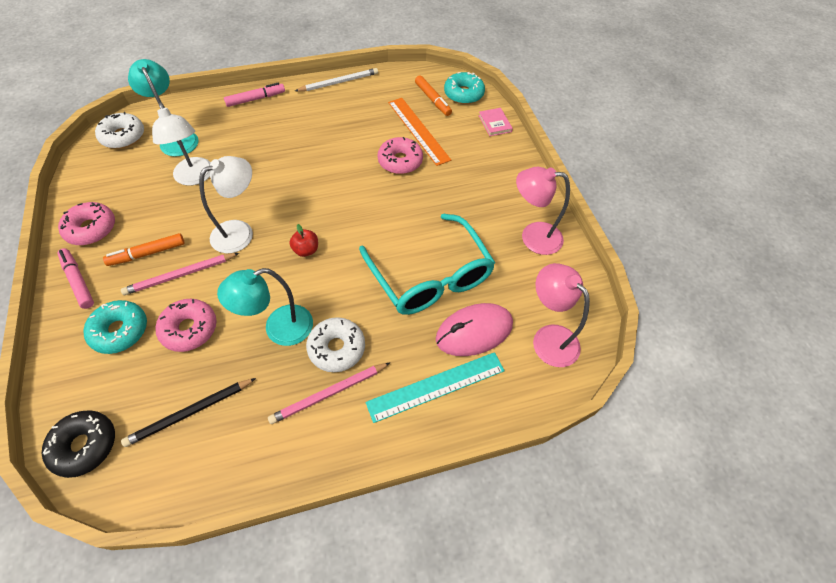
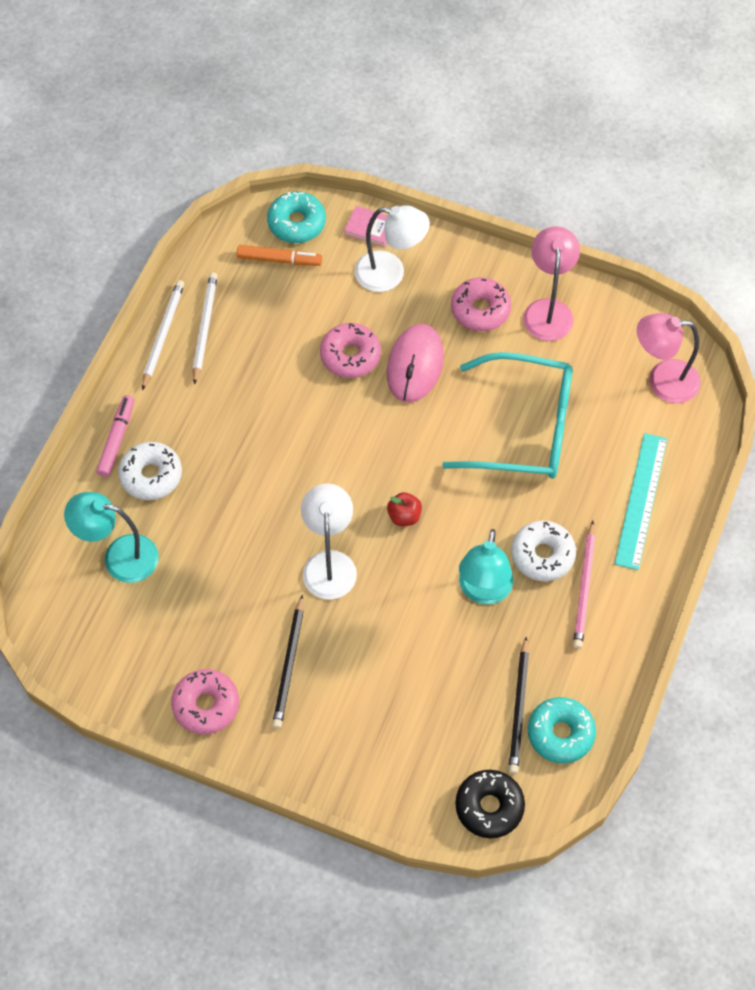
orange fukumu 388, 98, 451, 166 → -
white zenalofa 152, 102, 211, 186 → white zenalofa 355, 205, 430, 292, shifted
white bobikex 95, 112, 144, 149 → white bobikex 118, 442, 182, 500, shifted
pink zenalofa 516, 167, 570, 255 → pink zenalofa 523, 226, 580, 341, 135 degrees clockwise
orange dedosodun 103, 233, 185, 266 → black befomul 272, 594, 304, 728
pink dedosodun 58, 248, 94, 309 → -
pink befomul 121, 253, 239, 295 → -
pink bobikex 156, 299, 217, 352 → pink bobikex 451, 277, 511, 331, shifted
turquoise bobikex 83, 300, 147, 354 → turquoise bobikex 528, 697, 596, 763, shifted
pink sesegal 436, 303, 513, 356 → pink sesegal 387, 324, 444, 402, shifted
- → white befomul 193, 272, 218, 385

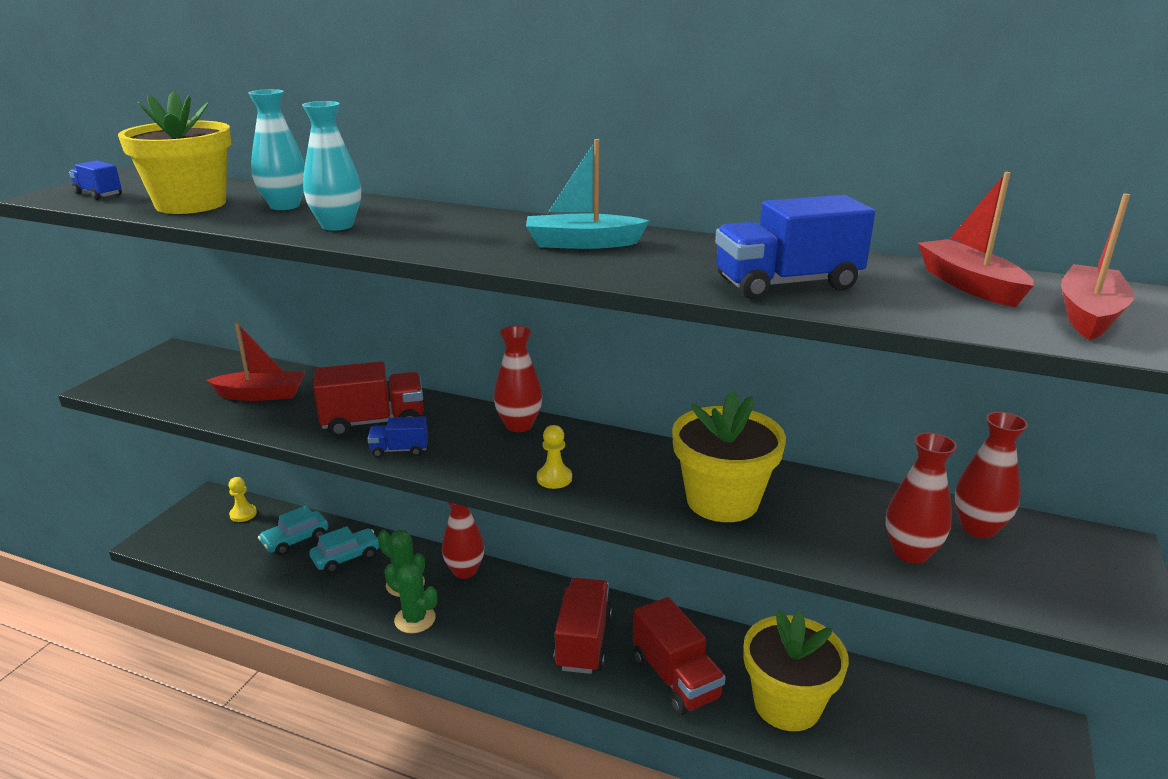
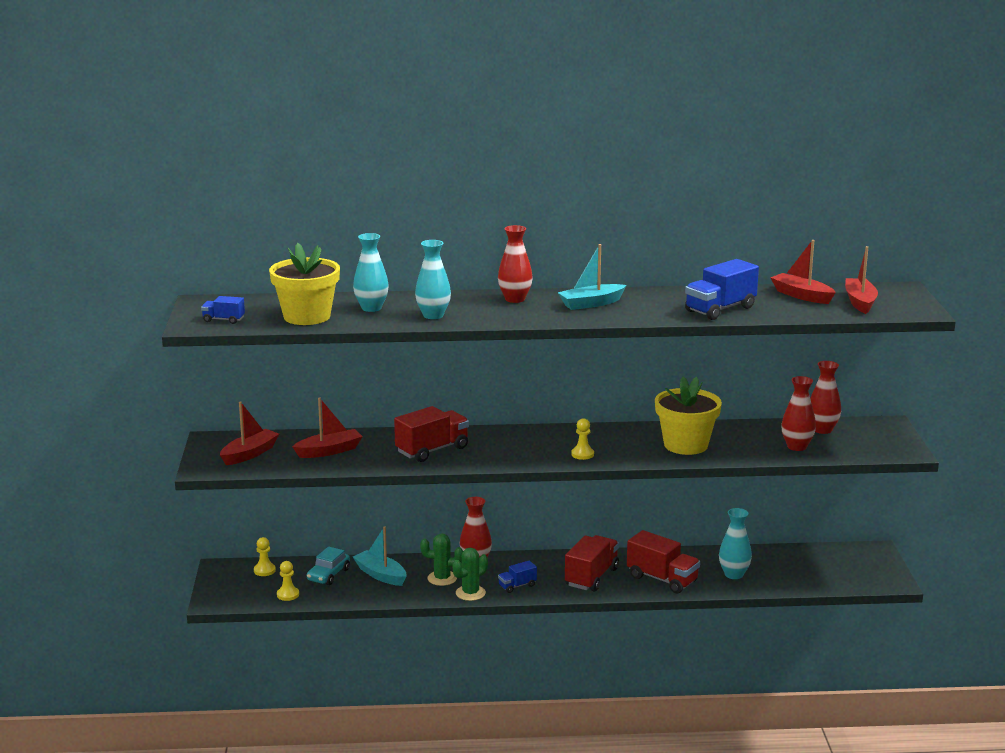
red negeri 494, 326, 542, 432 → red negeri 498, 225, 533, 303, shifted
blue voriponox 368, 416, 428, 458 → blue voriponox 498, 561, 537, 593, shifted
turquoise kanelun 310, 526, 380, 573 → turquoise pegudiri 353, 526, 406, 586
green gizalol 385, 563, 437, 633 → green gizalol 452, 548, 488, 601, 45 degrees counterclockwise
red voriponox 553, 578, 612, 674 → red voriponox 565, 535, 619, 592, 45 degrees clockwise
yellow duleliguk 743, 610, 849, 731 → turquoise negeri 719, 508, 752, 579
- → red pegudiri 220, 401, 279, 465
- → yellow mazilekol 277, 561, 299, 601

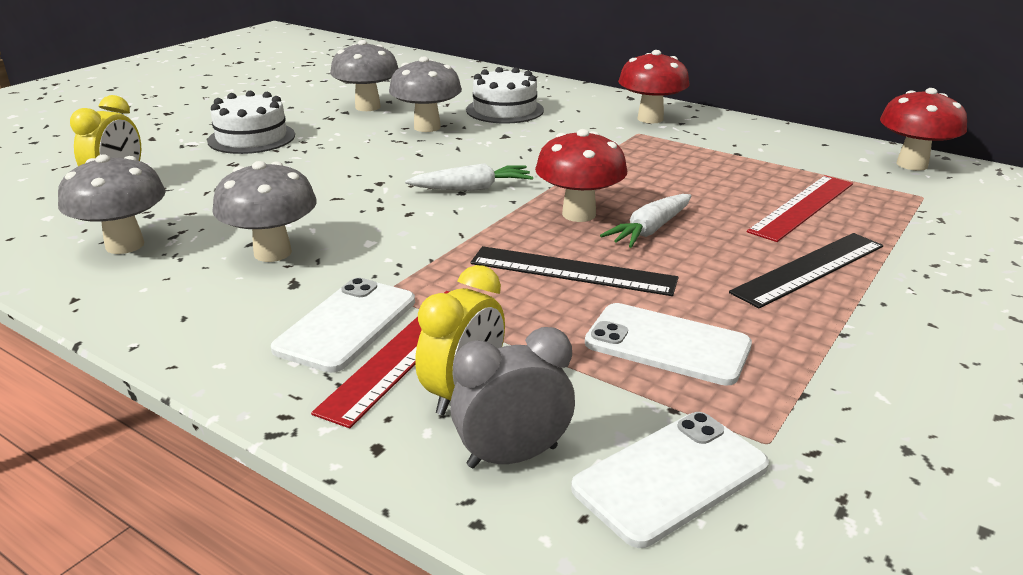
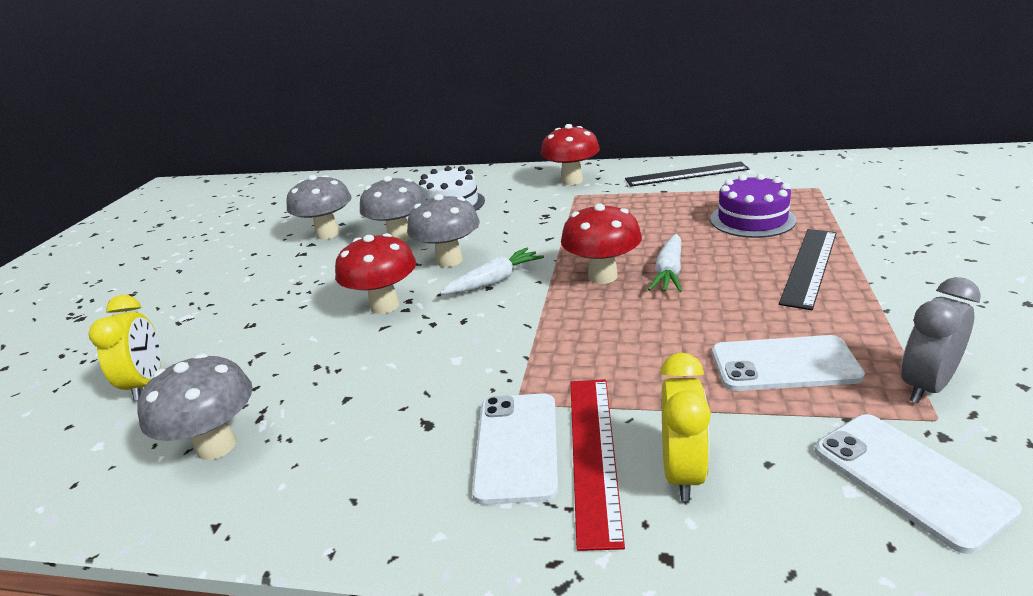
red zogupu 880, 88, 967, 171 → red zogupu 335, 233, 416, 314, shifted
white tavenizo 207, 91, 295, 154 → -
grey zogupu 212, 161, 317, 262 → grey zogupu 407, 194, 480, 267, shifted
red fukumu 747, 175, 853, 242 → purple tavenizo 710, 174, 796, 238
black fukumu 470, 246, 678, 296 → black fukumu 625, 162, 749, 187, shifted
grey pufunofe 450, 327, 575, 468 → grey pufunofe 901, 277, 981, 403, shifted
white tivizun 571, 412, 769, 548 → white tivizun 815, 414, 1022, 554, 60 degrees counterclockwise

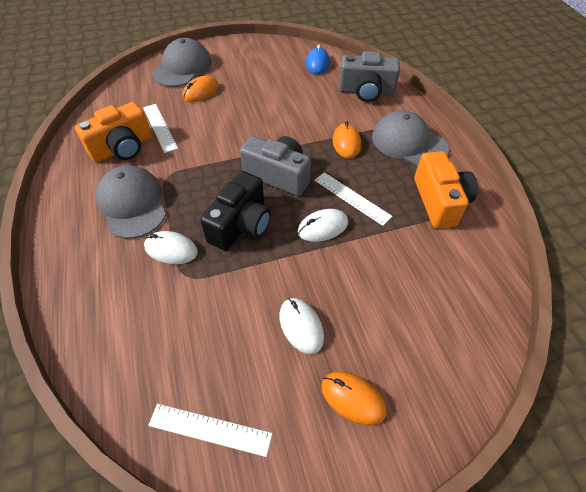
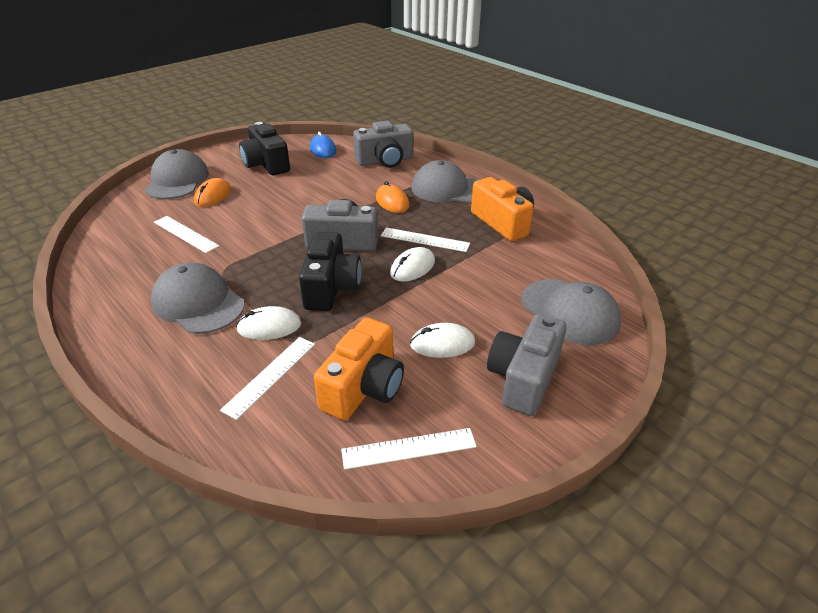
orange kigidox 75, 102, 152, 162 → orange kigidox 314, 317, 404, 420, shifted
white sesegal 279, 298, 324, 354 → white sesegal 410, 323, 475, 358, 45 degrees counterclockwise
orange sesegal 321, 371, 387, 426 → grey kigidox 487, 314, 567, 416
- → black kigidox 239, 122, 290, 175
- → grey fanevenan 521, 279, 621, 345
- → white fukumu 220, 337, 315, 420

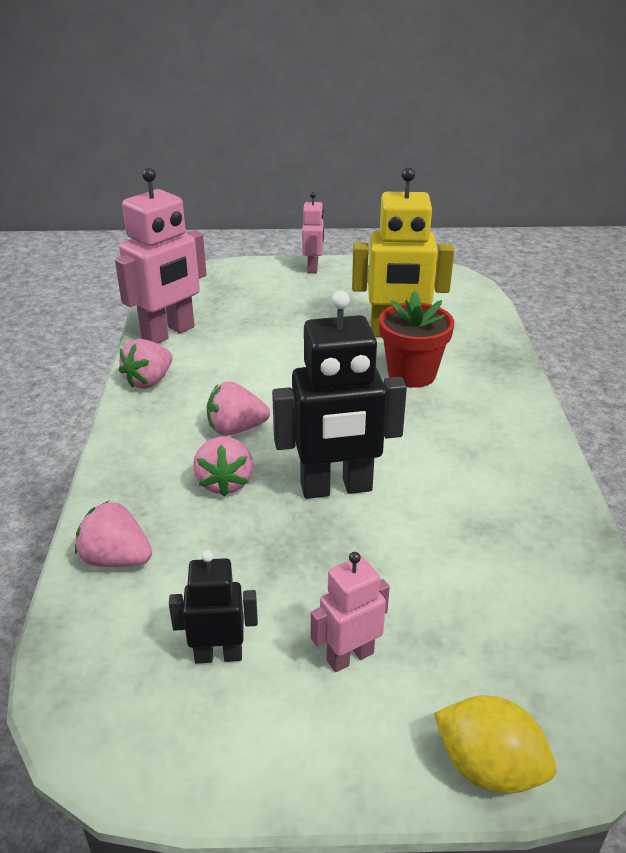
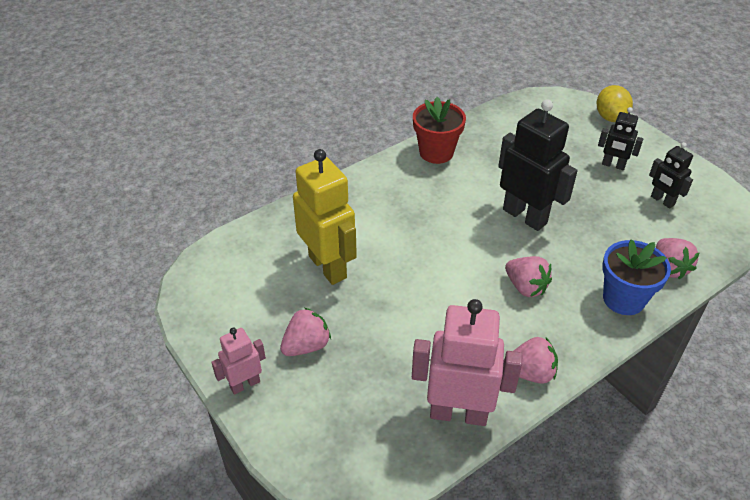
red duleliguk 379, 291, 454, 388 → red duleliguk 413, 97, 466, 164, shifted
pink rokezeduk 193, 436, 253, 497 → pink rokezeduk 280, 308, 331, 356, shifted
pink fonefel 311, 552, 390, 672 → black fonefel 598, 107, 643, 170
- → blue duleliguk 602, 240, 671, 315

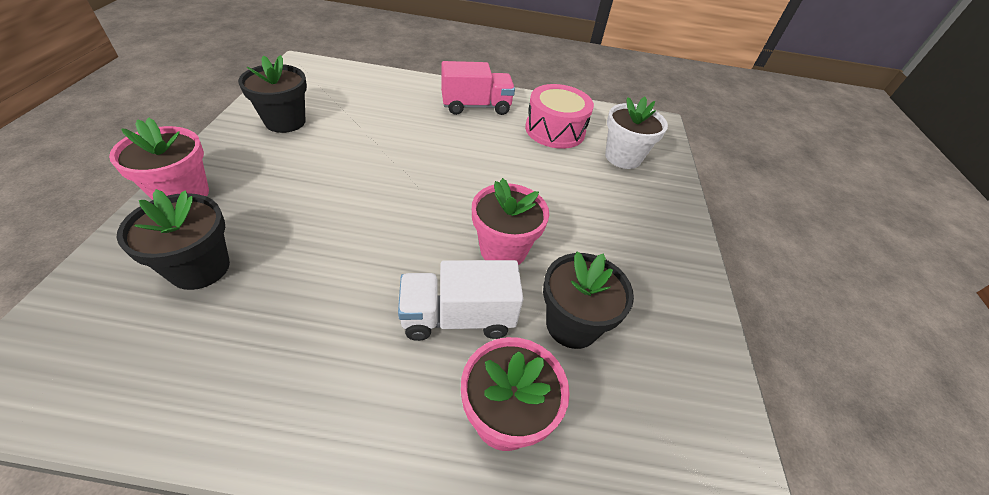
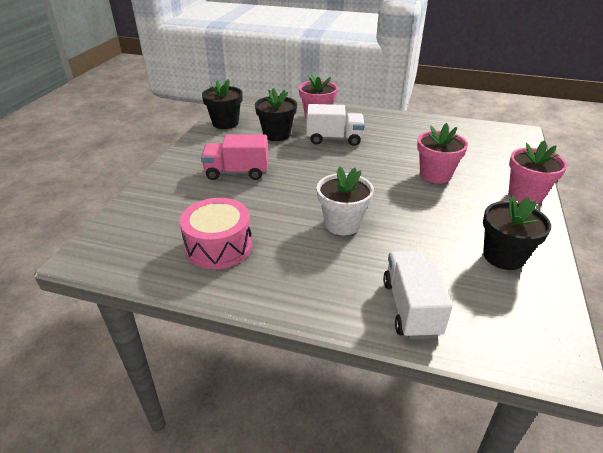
pink voriponox 441, 61, 515, 115 → pink voriponox 201, 135, 268, 180, shifted
white duleliguk 605, 97, 668, 169 → white duleliguk 317, 167, 374, 235, shifted
pink duleliguk 472, 178, 549, 265 → pink duleliguk 417, 123, 468, 184, shifted
black duleliguk 117, 189, 230, 290 → black duleliguk 202, 79, 243, 129, shifted
- → white voriponox 383, 251, 452, 339

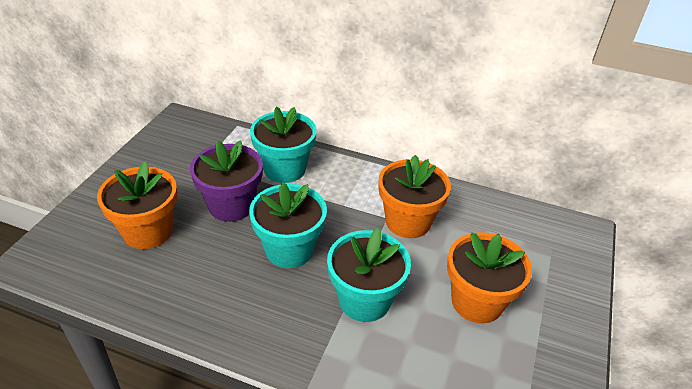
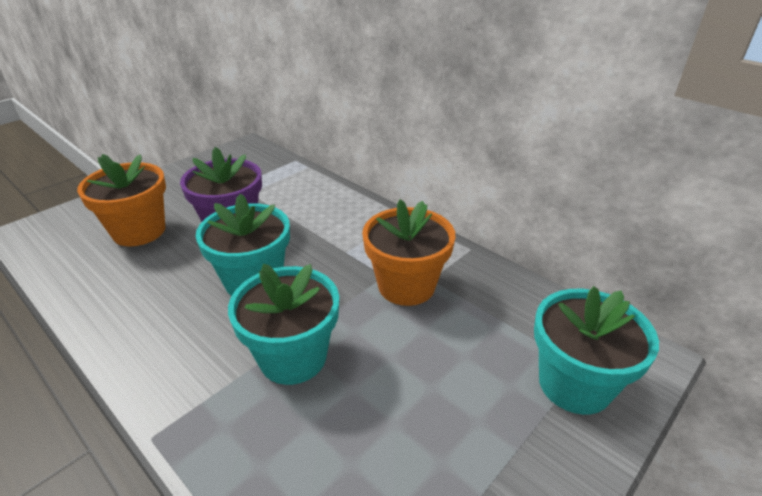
turquoise duleliguk 250, 106, 317, 183 → turquoise duleliguk 534, 286, 659, 415, shifted
orange duleliguk 447, 232, 532, 323 → -

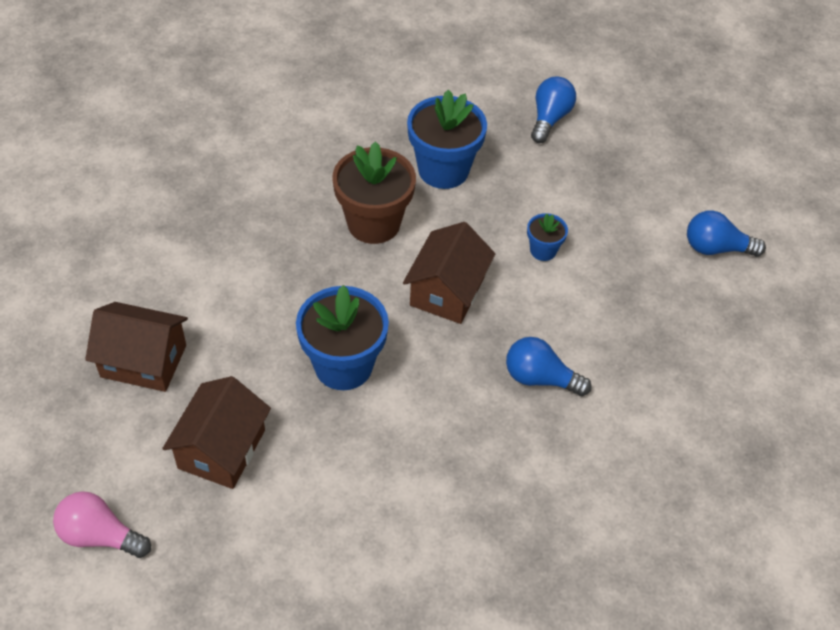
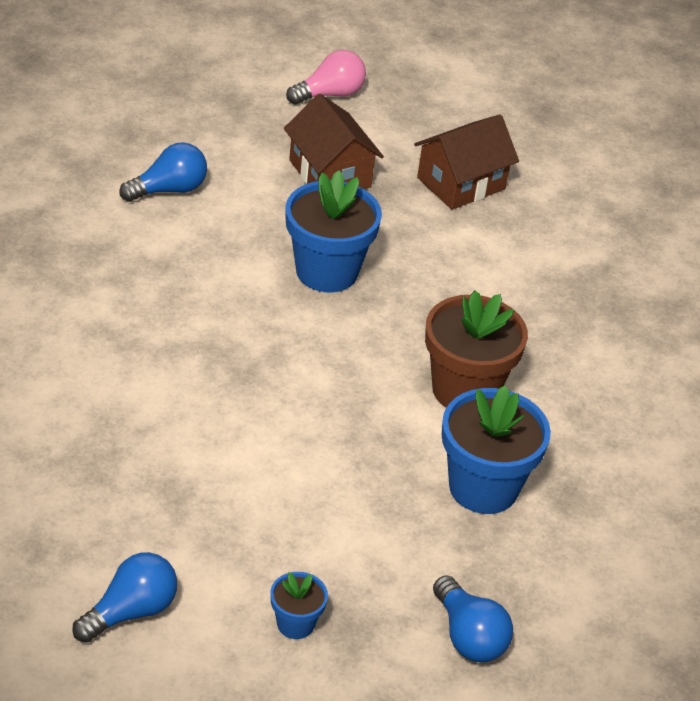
blue duleliguk 527, 213, 568, 261 → blue duleliguk 270, 572, 328, 639, shifted
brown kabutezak 403, 222, 495, 324 → -
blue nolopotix 506, 337, 592, 396 → blue nolopotix 119, 142, 207, 202, shifted

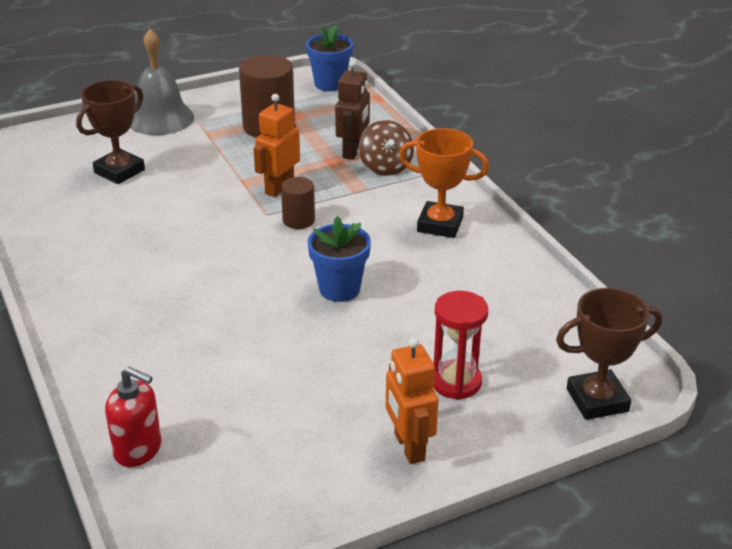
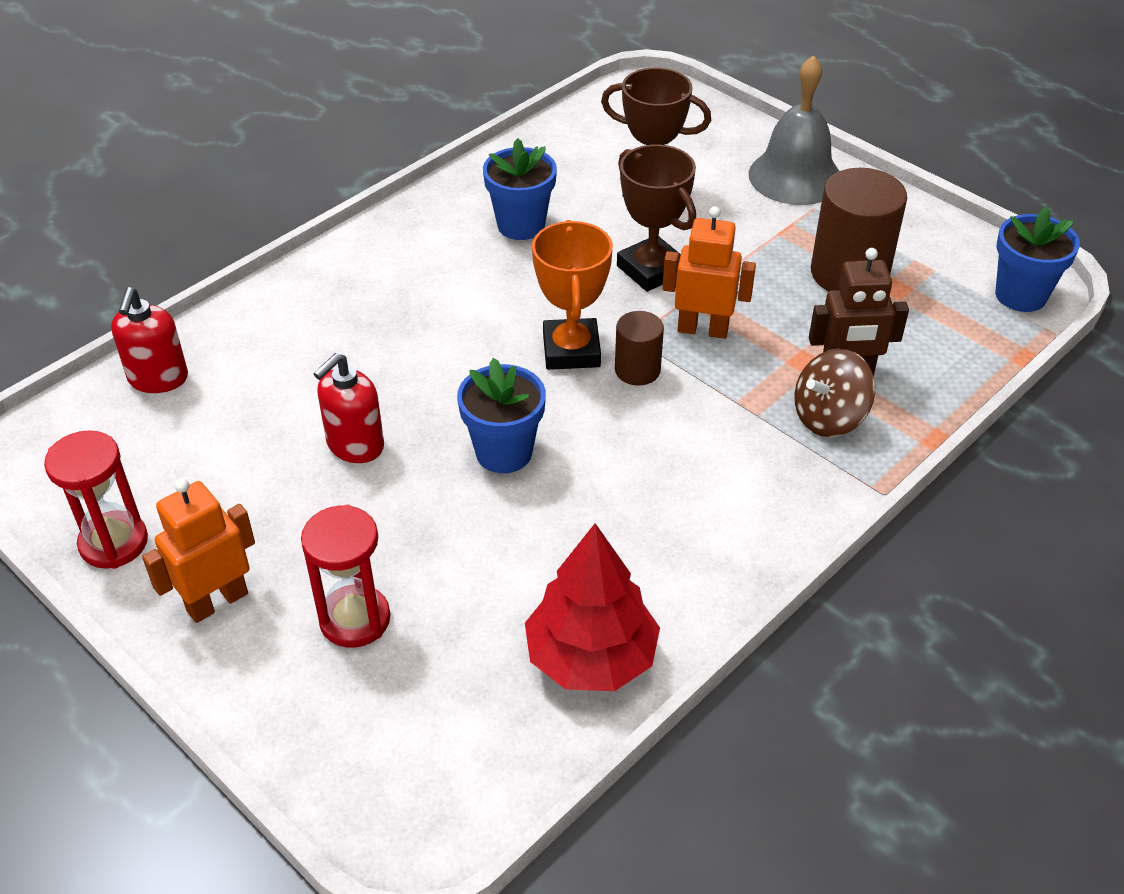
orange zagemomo 399, 128, 489, 238 → orange zagemomo 532, 220, 613, 370, shifted
brown zagemomo 556, 288, 662, 420 → brown zagemomo 617, 144, 696, 292, shifted
- → blue duleliguk 483, 138, 557, 240
- → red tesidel 313, 353, 384, 463
- → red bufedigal 44, 430, 148, 569
- → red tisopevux 525, 523, 660, 691

